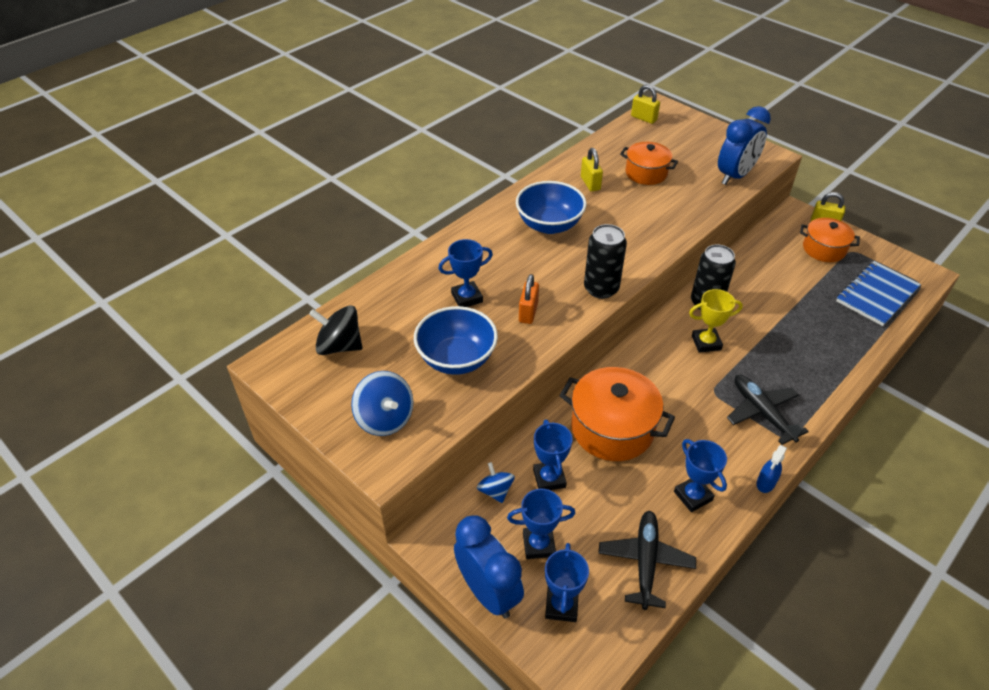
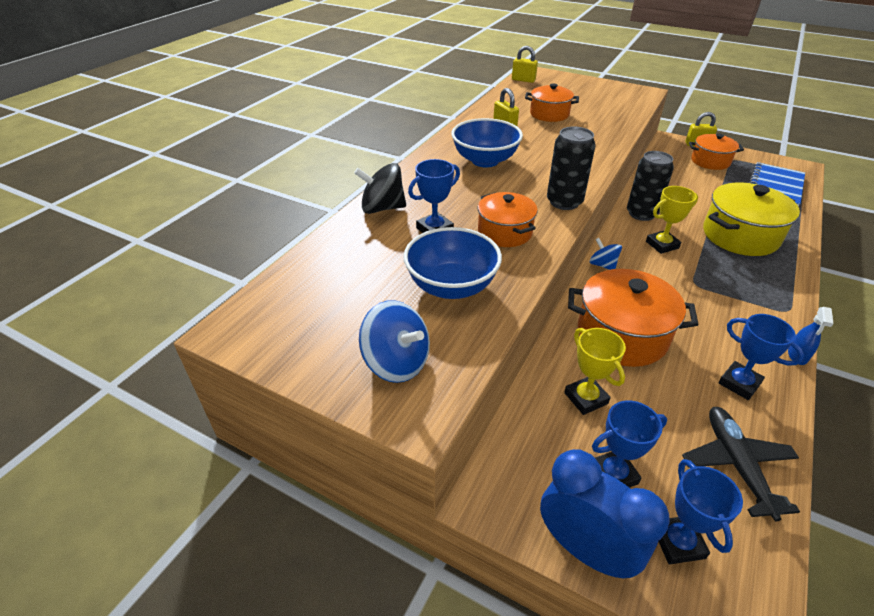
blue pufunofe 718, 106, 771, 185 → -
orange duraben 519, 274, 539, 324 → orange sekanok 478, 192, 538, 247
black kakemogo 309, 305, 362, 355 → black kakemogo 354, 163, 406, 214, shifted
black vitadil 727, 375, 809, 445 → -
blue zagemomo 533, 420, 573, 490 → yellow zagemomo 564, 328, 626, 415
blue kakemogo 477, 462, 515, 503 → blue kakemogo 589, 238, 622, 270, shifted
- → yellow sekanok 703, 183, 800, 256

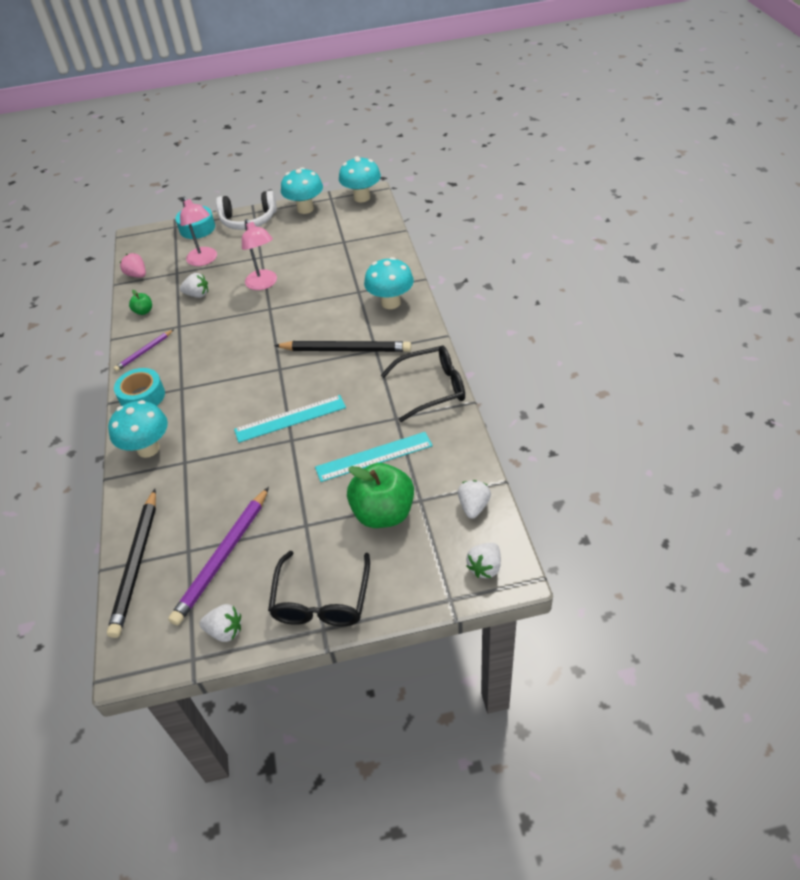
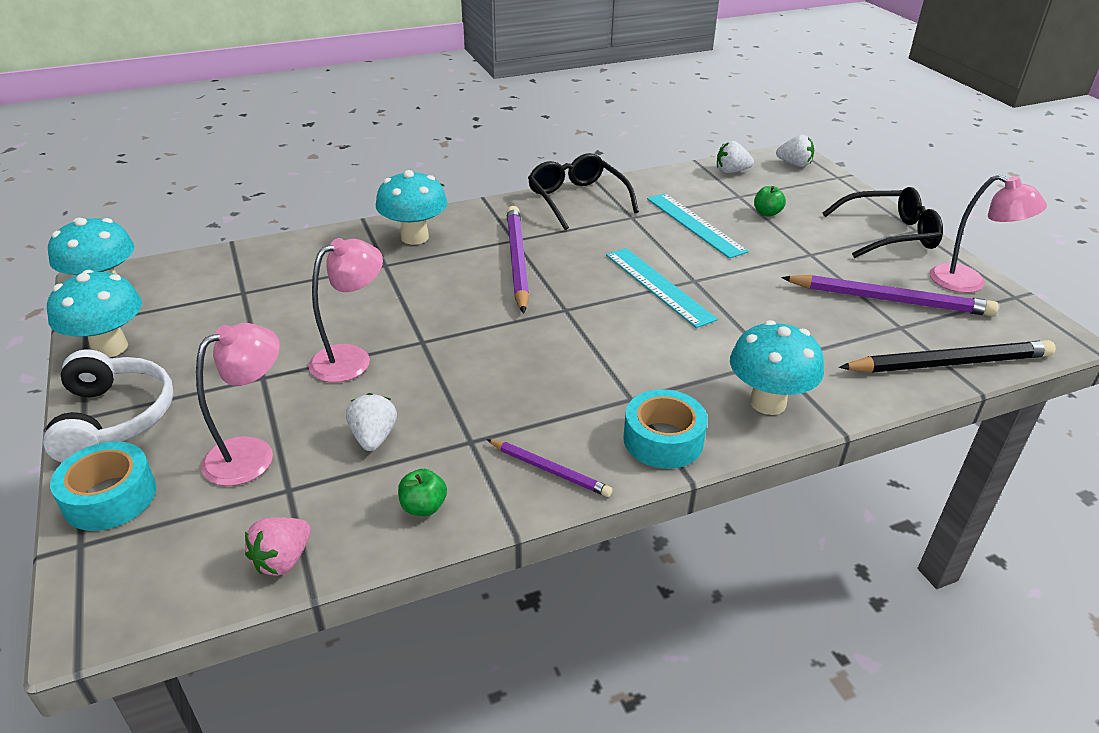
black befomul 274, 341, 411, 352 → purple befomul 507, 206, 529, 314
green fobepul 347, 463, 414, 528 → green fobepul 754, 186, 786, 216, x0.44
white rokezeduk 200, 604, 241, 642 → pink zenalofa 930, 175, 1047, 293

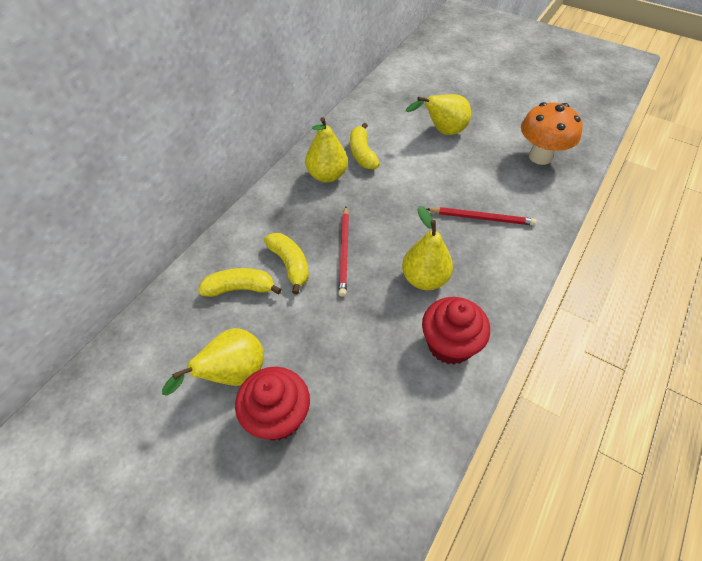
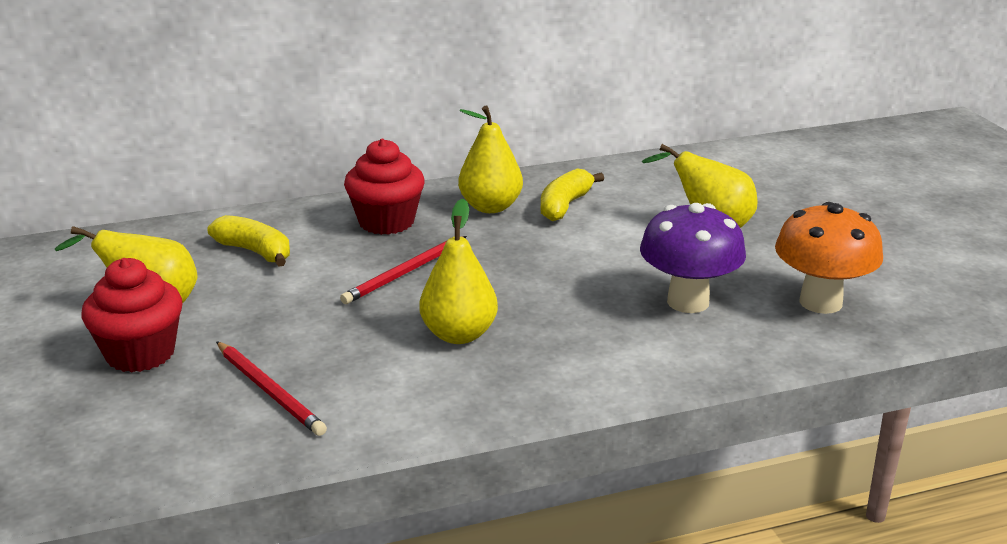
red befomul 426, 207, 537, 226 → red befomul 216, 341, 327, 436, shifted
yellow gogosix 264, 233, 309, 294 → -
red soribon 422, 297, 490, 365 → red soribon 344, 139, 425, 235, shifted
- → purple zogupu 640, 203, 746, 313

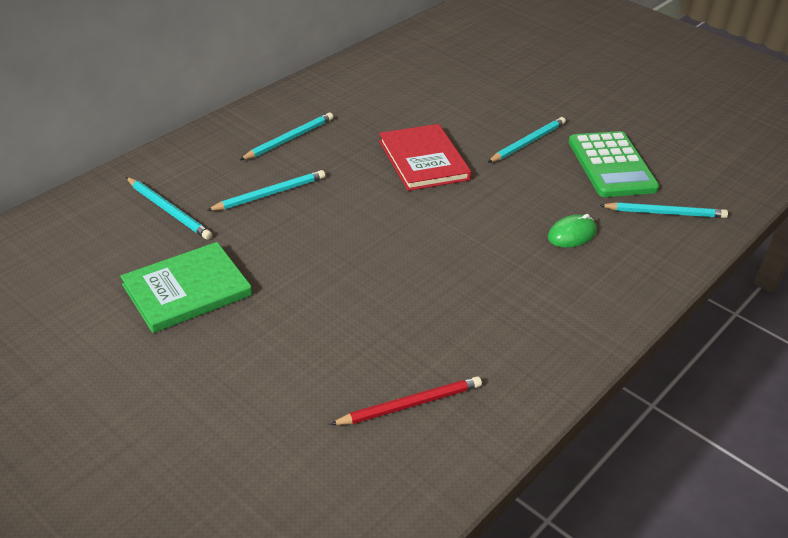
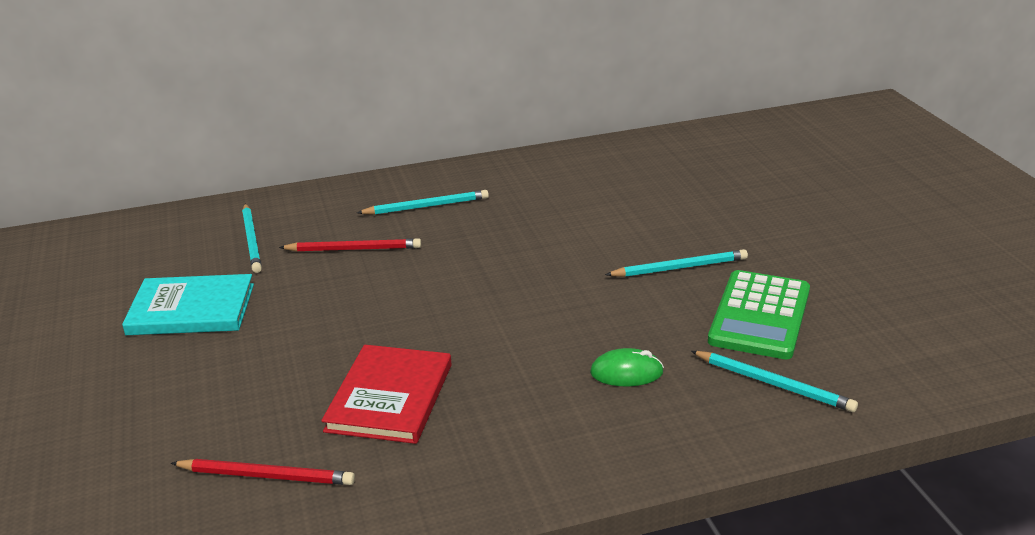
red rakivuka 379, 124, 472, 191 → red rakivuka 321, 345, 451, 444, shifted
turquoise befomul 206, 170, 325, 211 → red befomul 279, 238, 421, 252
green rakivuka 120, 242, 252, 333 → turquoise rakivuka 122, 274, 254, 335

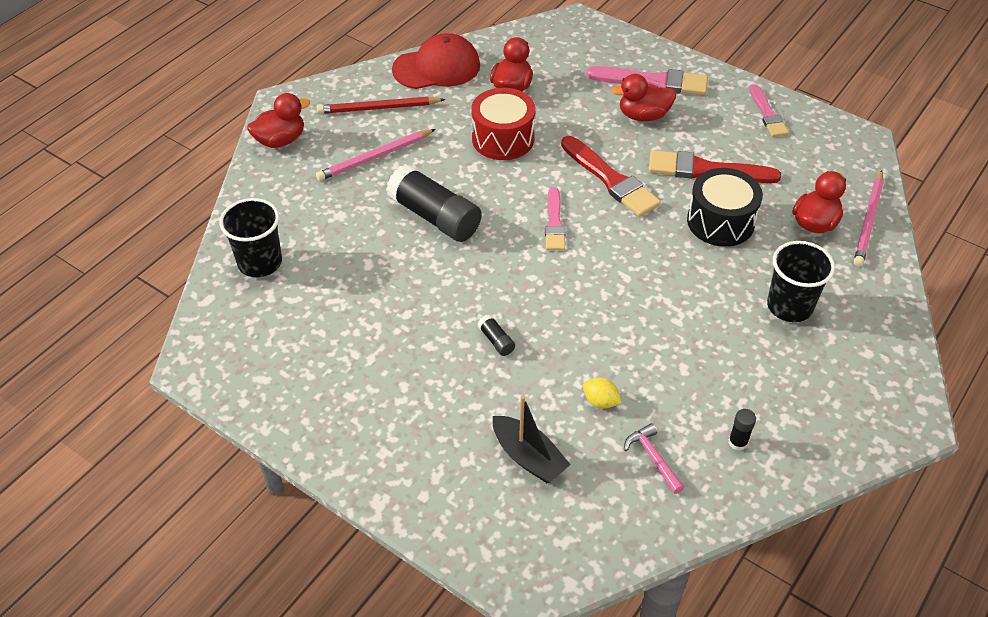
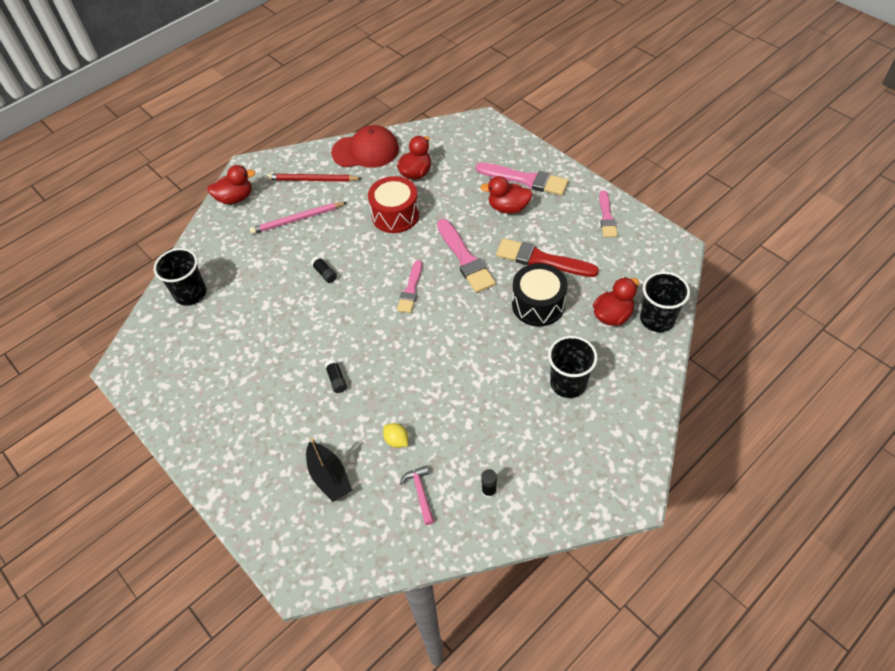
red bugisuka 561, 136, 661, 217 → pink bugisuka 437, 219, 496, 293
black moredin 386, 164, 482, 242 → black moredin 311, 256, 337, 283, x0.42
pink befomul 854, 170, 884, 267 → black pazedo 640, 272, 690, 332

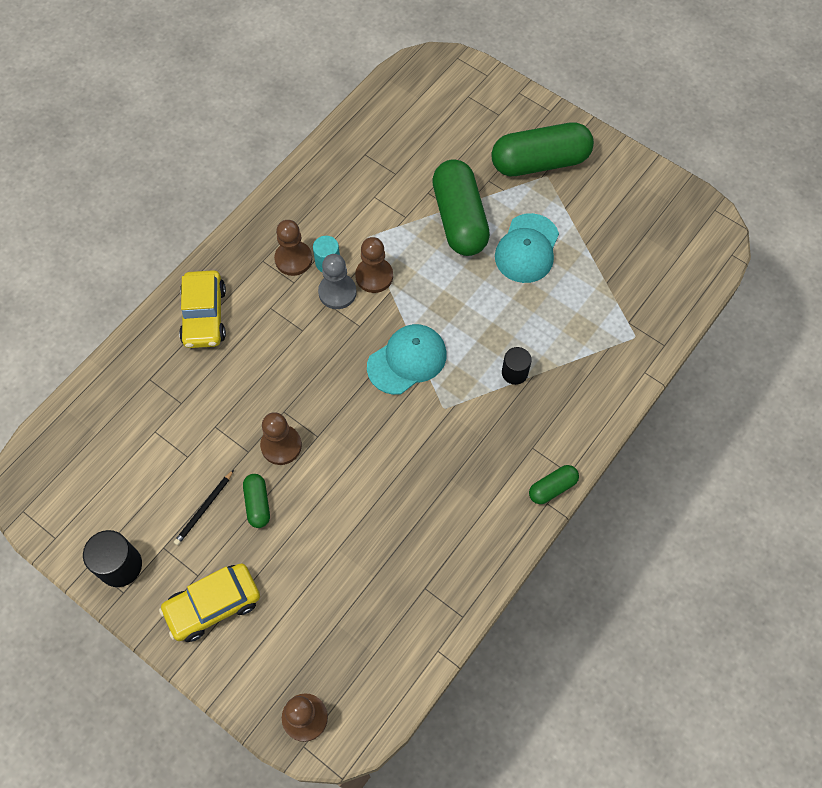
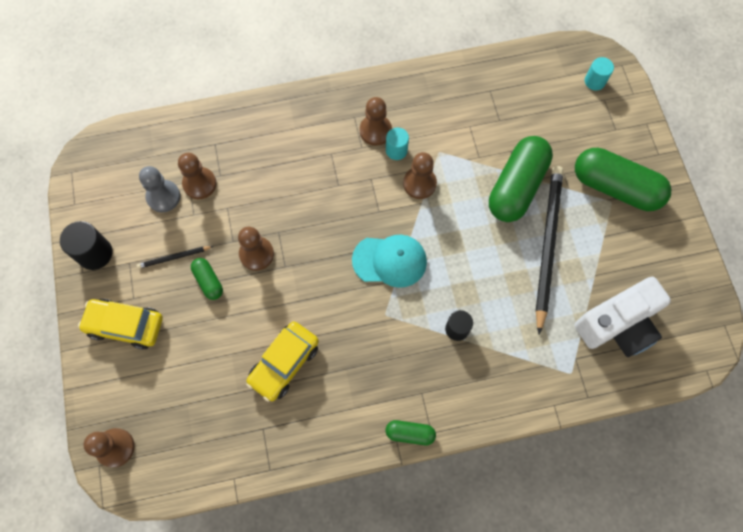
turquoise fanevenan 495, 213, 559, 283 → black befomul 536, 166, 563, 334
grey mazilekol 318, 254, 357, 309 → grey mazilekol 139, 166, 180, 213, shifted
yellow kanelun 179, 270, 226, 348 → yellow kanelun 246, 322, 319, 402, shifted
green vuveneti 243, 474, 270, 528 → green vuveneti 191, 258, 223, 300, 60 degrees counterclockwise
- → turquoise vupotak 585, 57, 614, 90
- → brown mazilekol 178, 153, 216, 199
- → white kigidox 575, 277, 671, 357

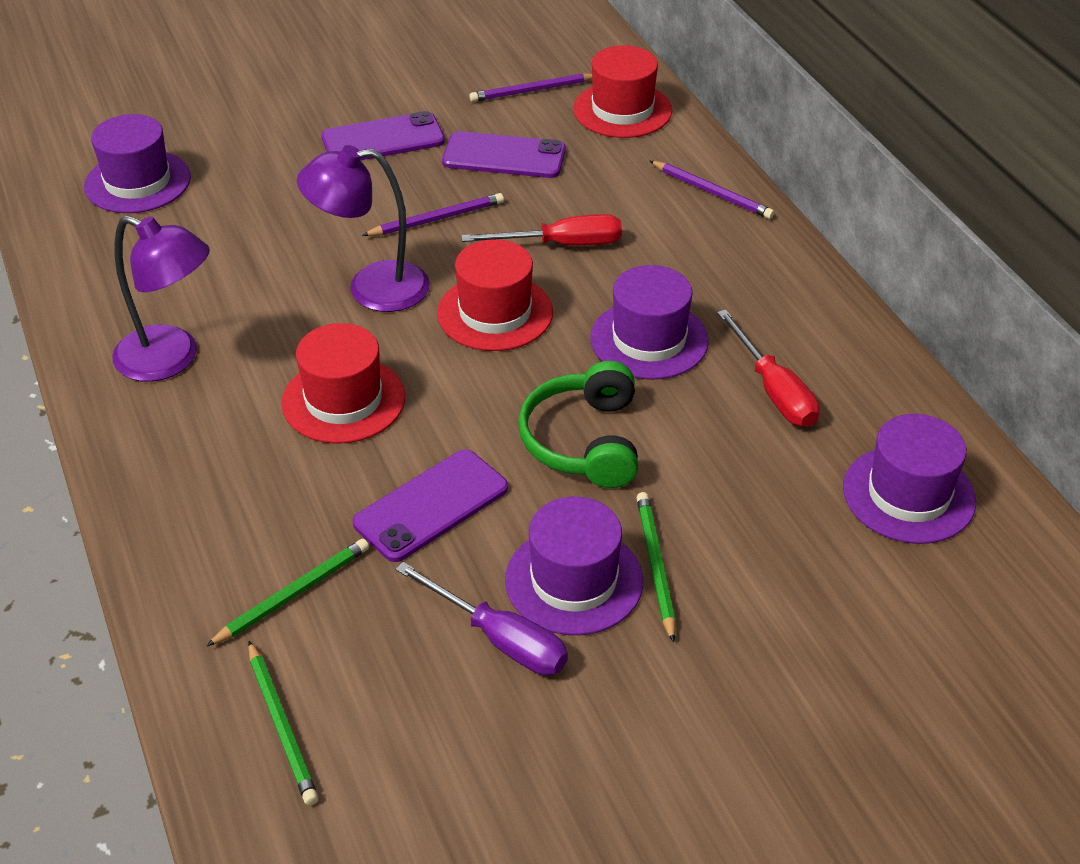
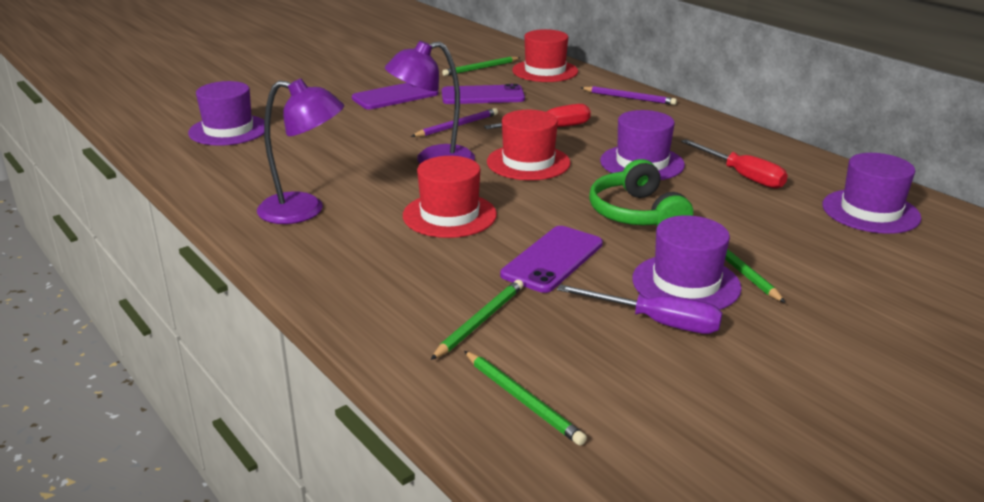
purple befomul 469, 73, 592, 102 → green befomul 442, 57, 521, 76

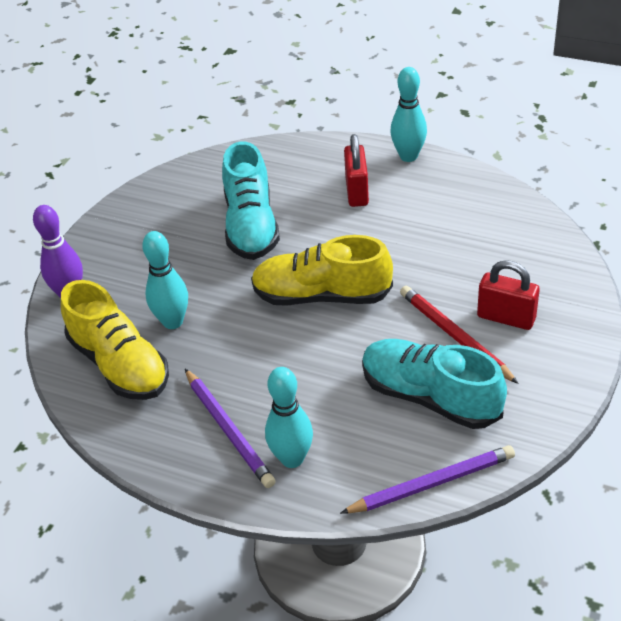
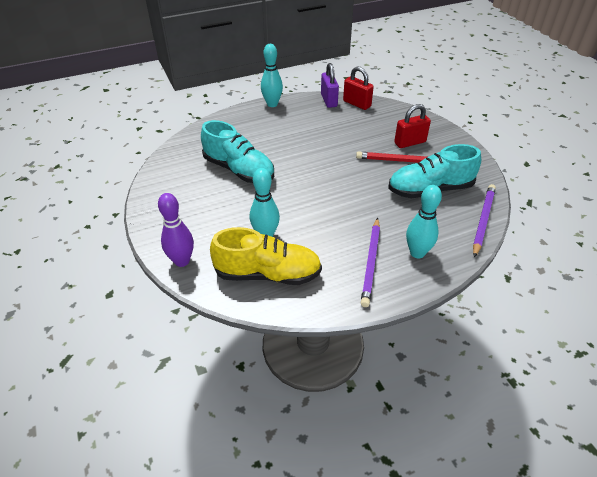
red duraben 344, 134, 369, 207 → red duraben 343, 66, 374, 110, shifted
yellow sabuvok 251, 235, 393, 306 → -
purple befomul 185, 369, 276, 488 → purple befomul 361, 218, 380, 307, 90 degrees clockwise
- → purple duraben 321, 63, 339, 108

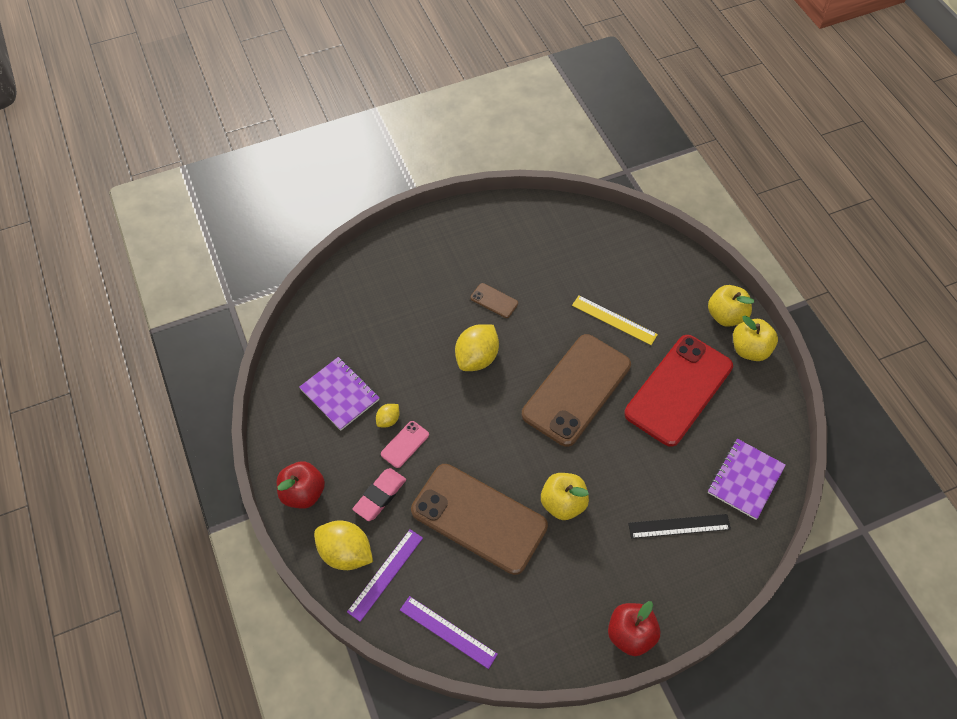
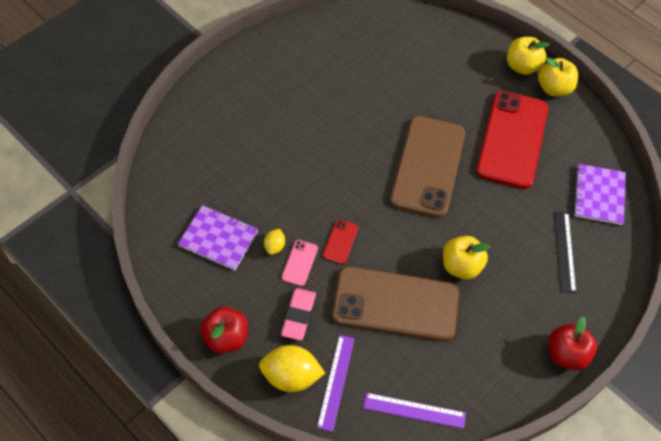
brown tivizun 471, 283, 518, 318 → -
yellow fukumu 572, 295, 658, 345 → -
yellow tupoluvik 455, 324, 499, 371 → -
black fukumu 628, 514, 731, 539 → black fukumu 554, 211, 576, 293, 60 degrees counterclockwise
- → red tivizun 323, 219, 358, 264

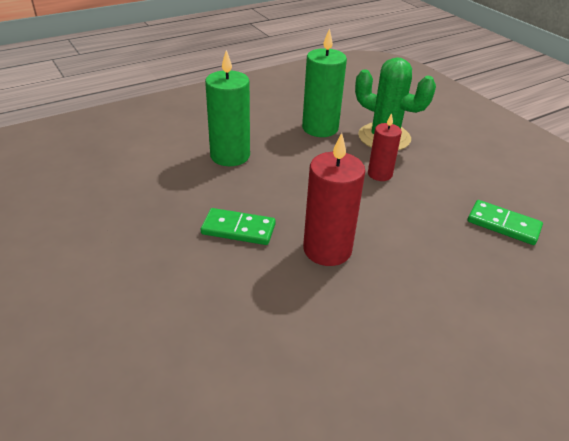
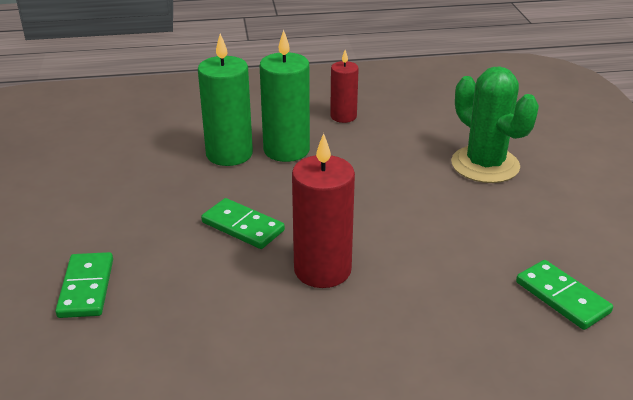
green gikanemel 302, 28, 347, 137 → green gikanemel 198, 34, 253, 166, shifted
red gikanemel 368, 113, 402, 181 → red gikanemel 330, 50, 359, 123, shifted
- → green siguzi 55, 252, 113, 318

